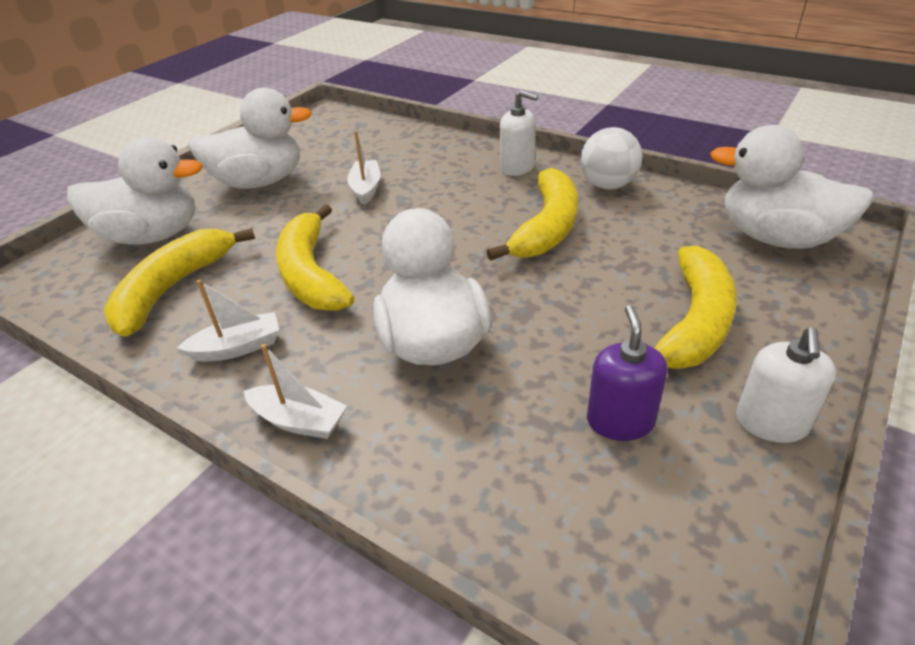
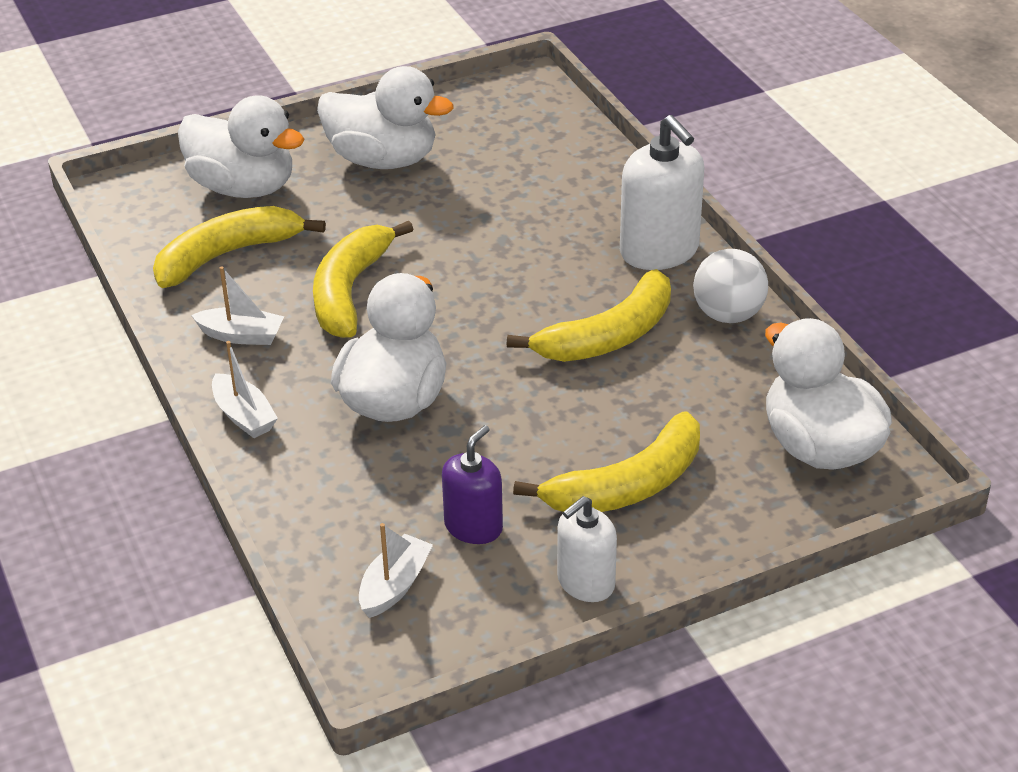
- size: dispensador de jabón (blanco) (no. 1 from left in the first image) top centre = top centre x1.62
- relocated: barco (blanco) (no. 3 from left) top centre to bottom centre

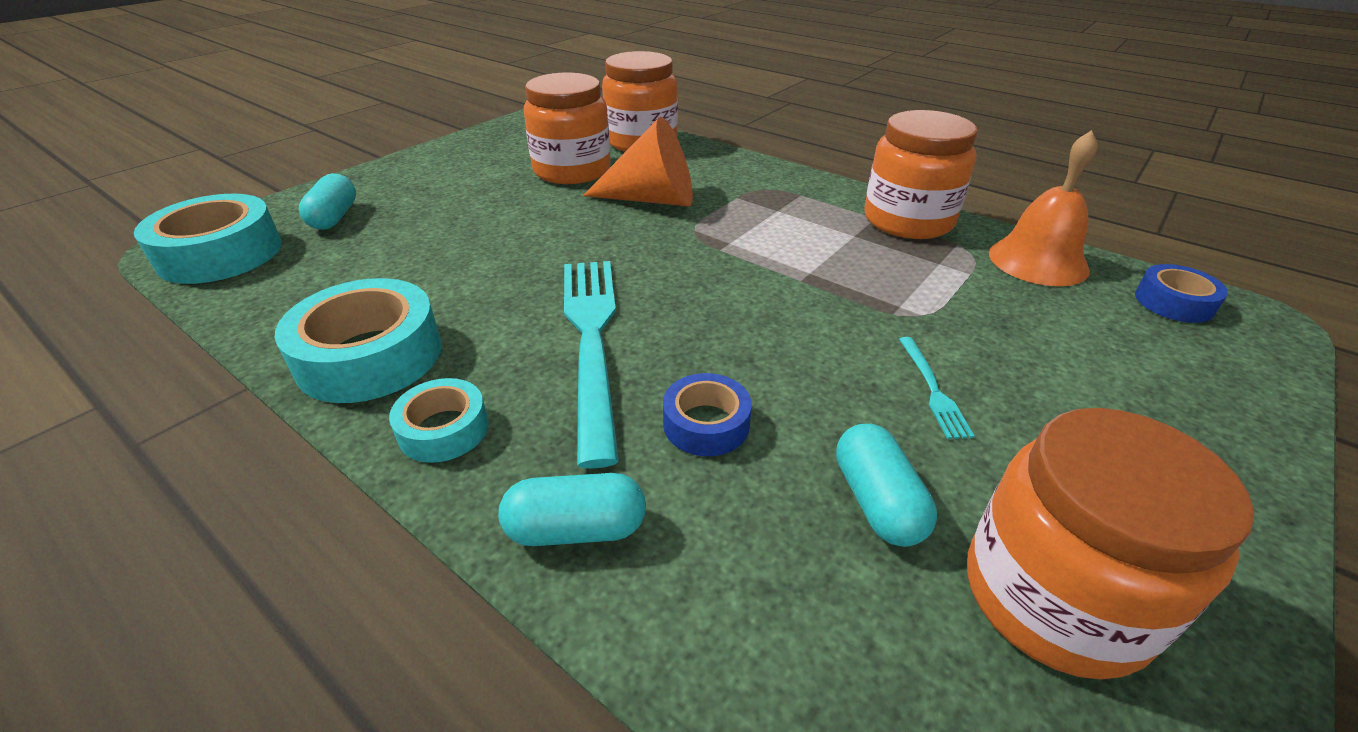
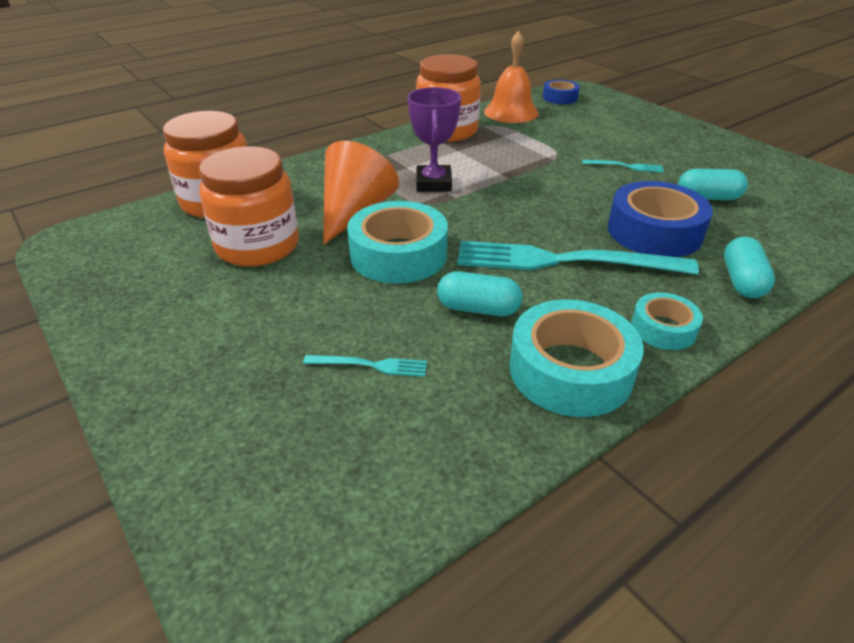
- relocated: cápsula (turquesa) (no. 1 from left) top left to centre
- relocated: cinta adhesiva (turquesa) (no. 1 from left) top left to centre
- size: cinta adhesiva (azul) (no. 1 from left in the first image) centre = middle right x1.80
- missing: tarro (naranja) (no. 4 from left) bottom right
- appeared: trofeo (morado) top centre
- appeared: tenedor (turquesa) (no. 1 from left) centre

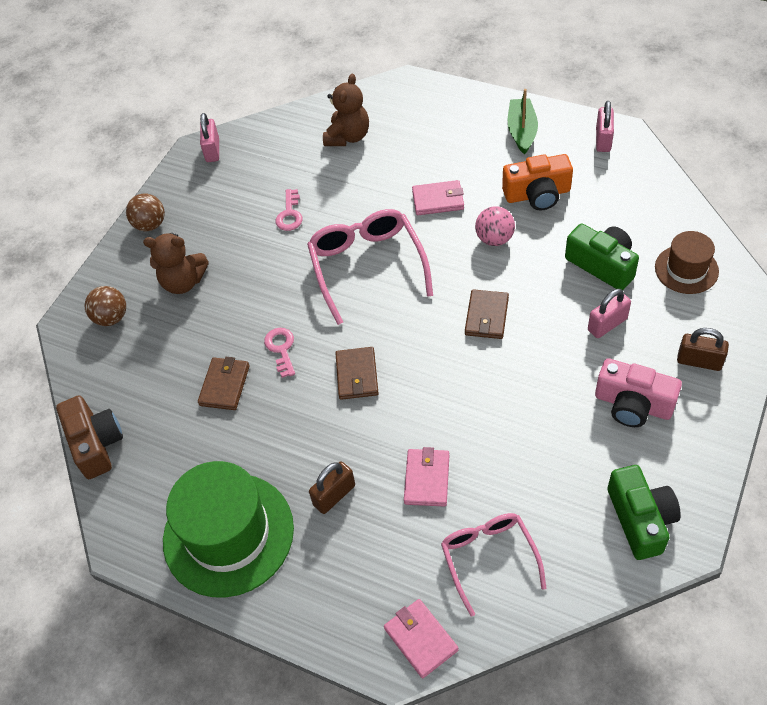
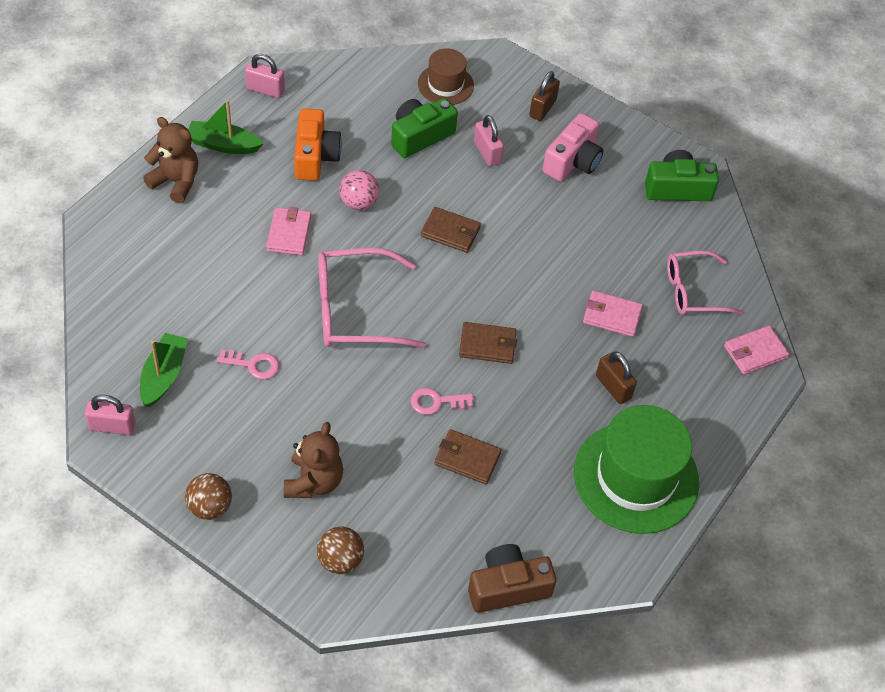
- relocated: osito (marrón) (no. 2 from left in the first image) top centre to osito (marrón) (no. 1 from left) top left
- appeared: barco (verde) (no. 1 from left) middle left

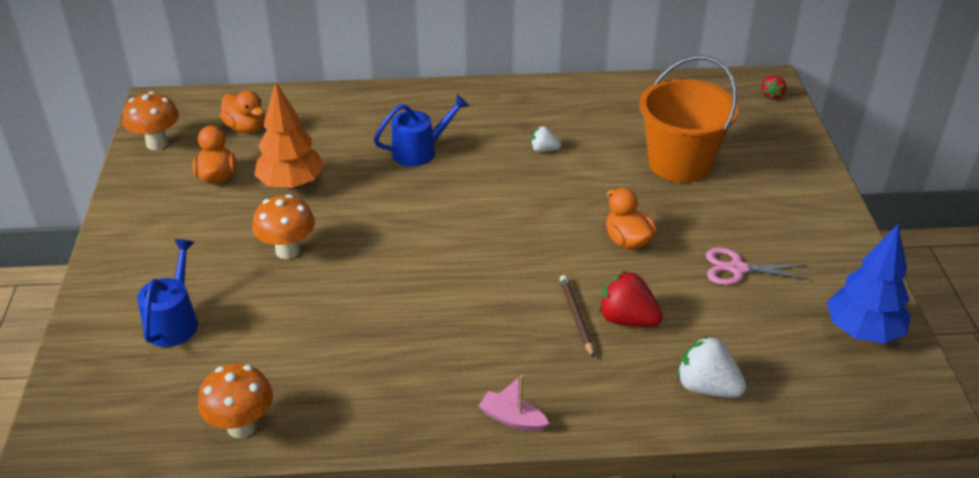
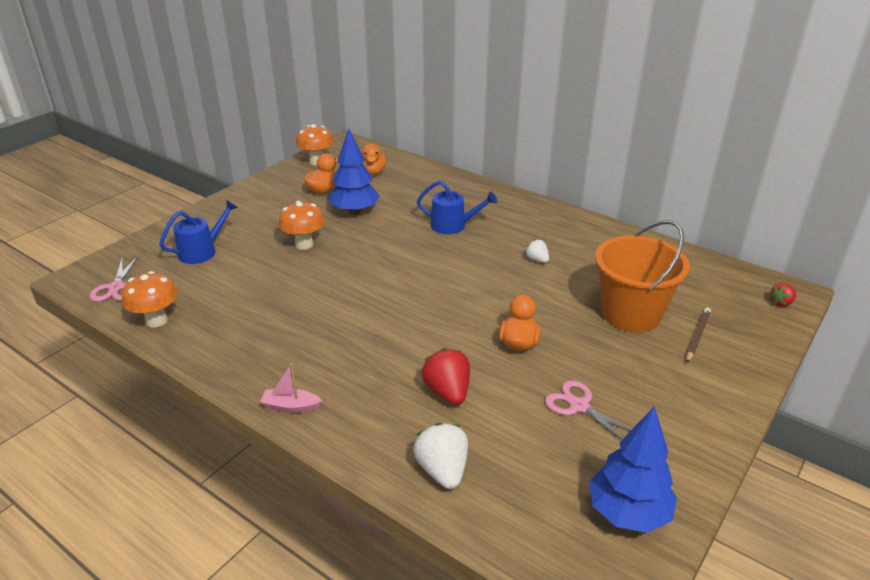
- colour: árbol (naranja) top left to árbol (azul) (no. 1 from left) top centre
- relocated: lápiz (marrón) centre to middle right
- spun: barco (rosa) bottom centre = bottom centre 60 degrees counterclockwise
- appeared: tijeras (rosa) (no. 1 from left) middle left

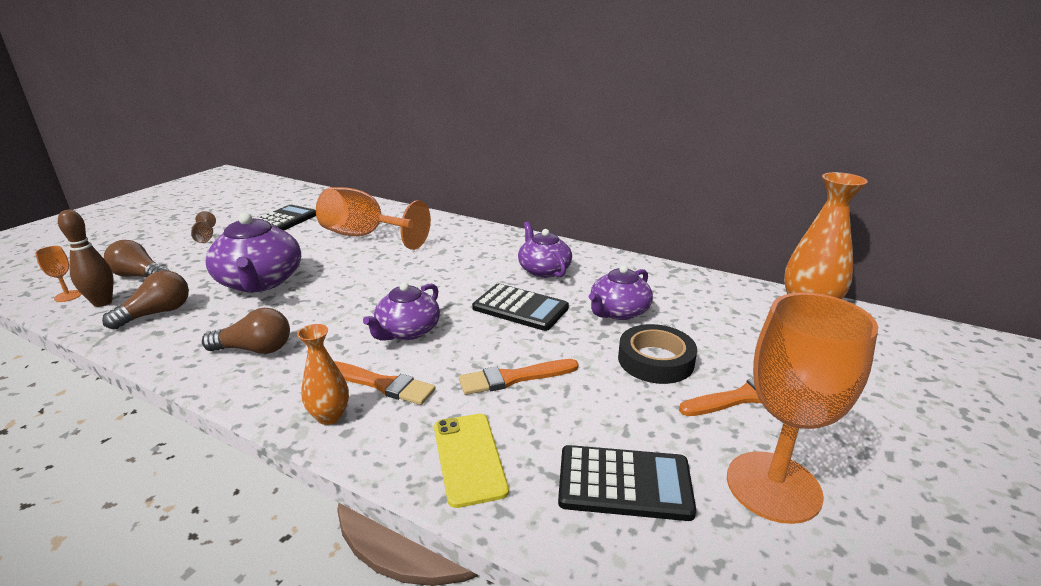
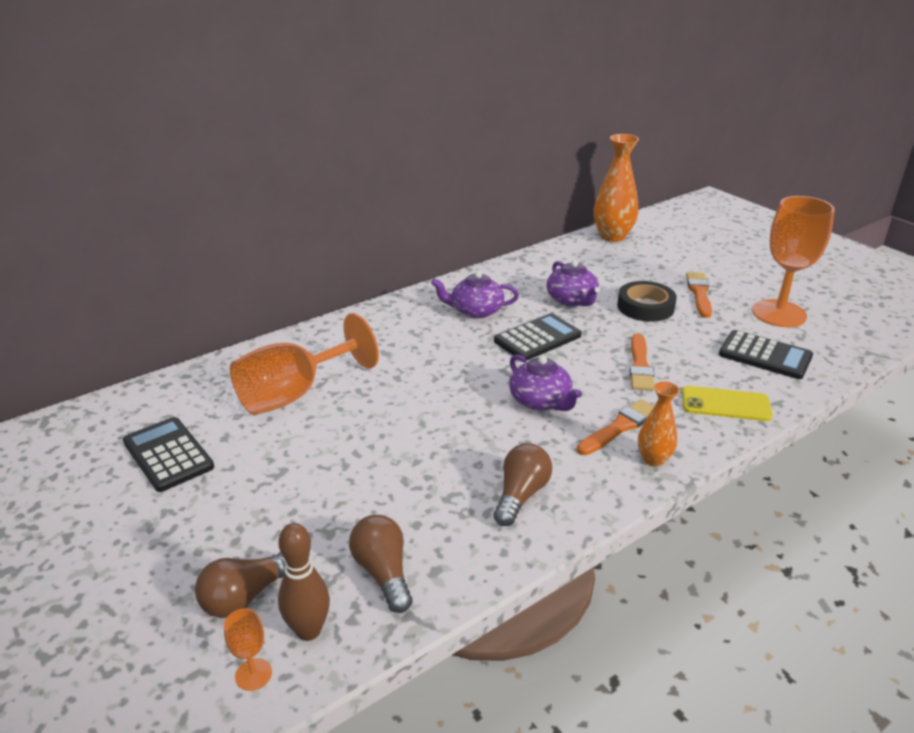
- missing: copa (marrón) middle left
- missing: tetera (morado) (no. 1 from left) middle left
- spun: calculadora (negro) (no. 3 from left) bottom centre = middle right 90 degrees clockwise

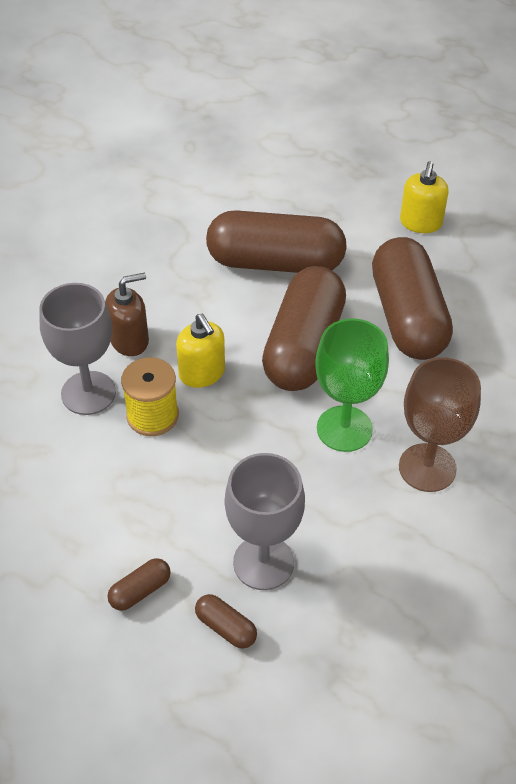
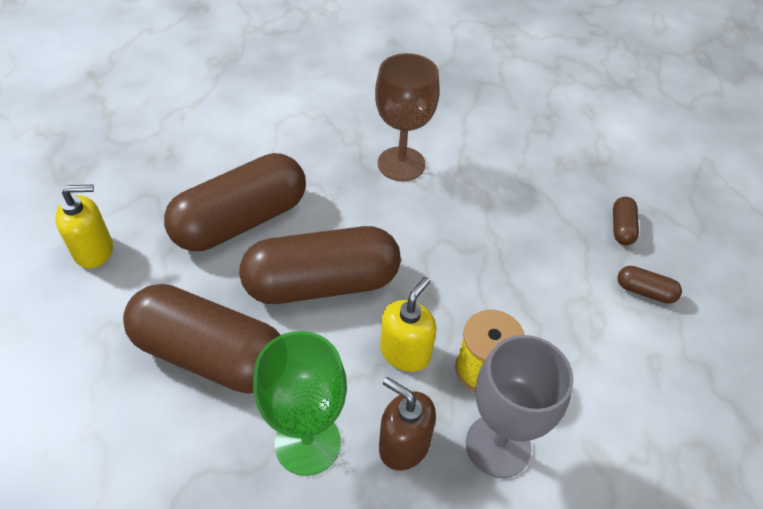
- spun: cápsula (marrón) (no. 3 from left in the first image) top centre = middle left 45 degrees counterclockwise
- relocated: copa (verde) middle right to bottom centre
- missing: copa (gris) (no. 2 from left) centre

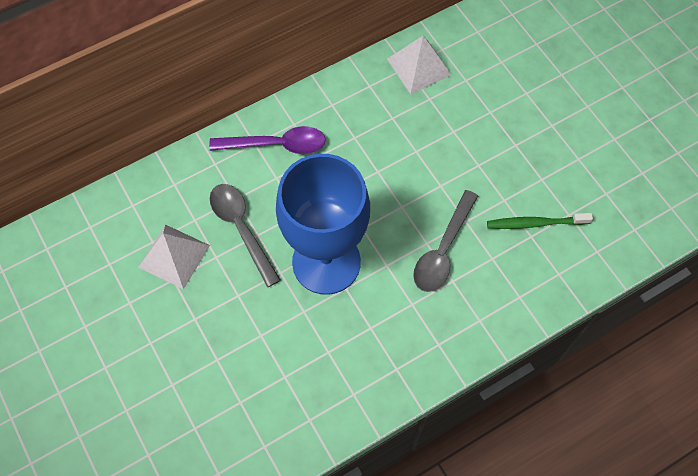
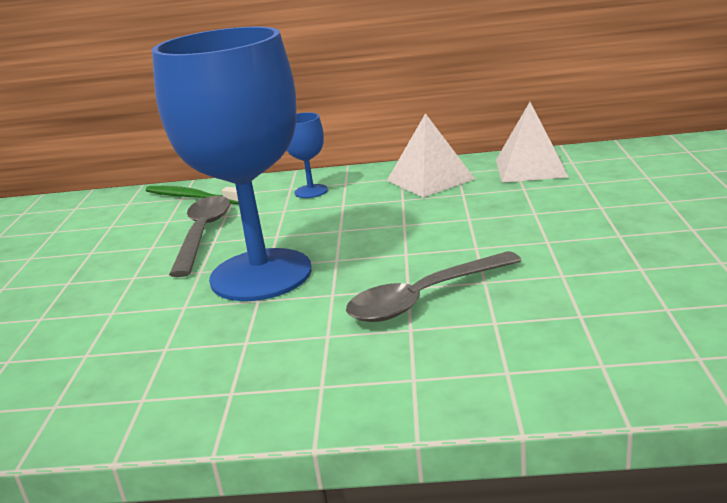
- exchanged: cuchara (morado) top centre to copa (azul) (no. 2 from left) top centre
- relocated: cepillo de dientes (verde) middle right to middle left
- relocated: pirámide (blanco) (no. 1 from left) middle left to top centre

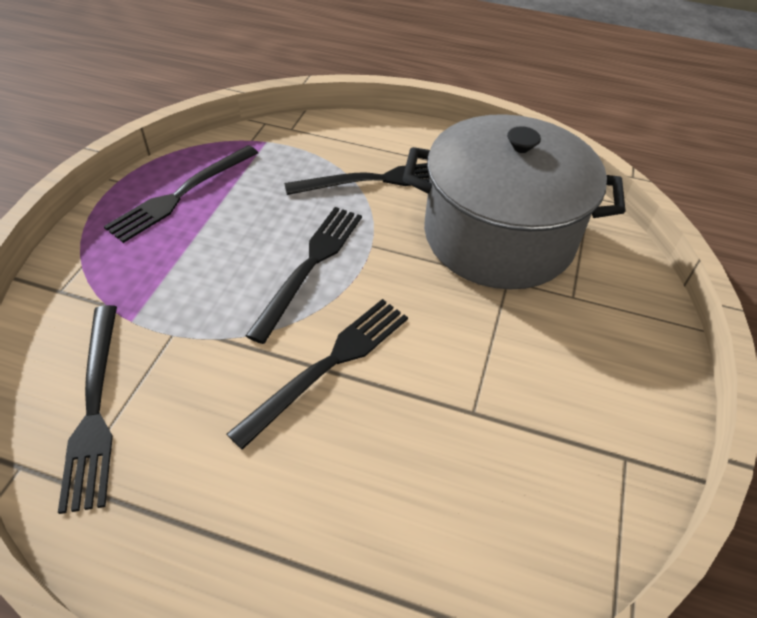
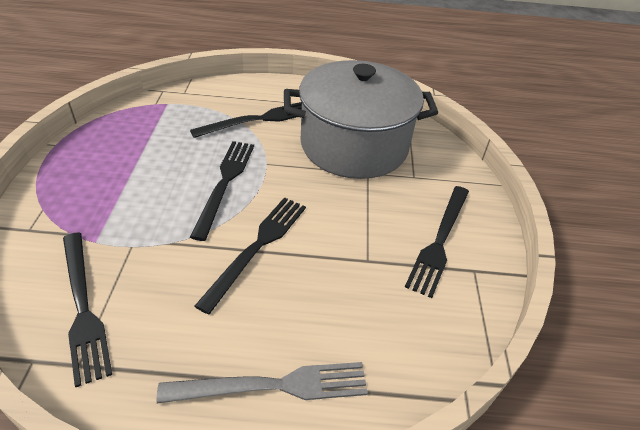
- relocated: tenedor (negro) (no. 2 from left in the first image) top left to tenedor (negro) (no. 5 from left) middle right
- appeared: tenedor (gris) bottom centre

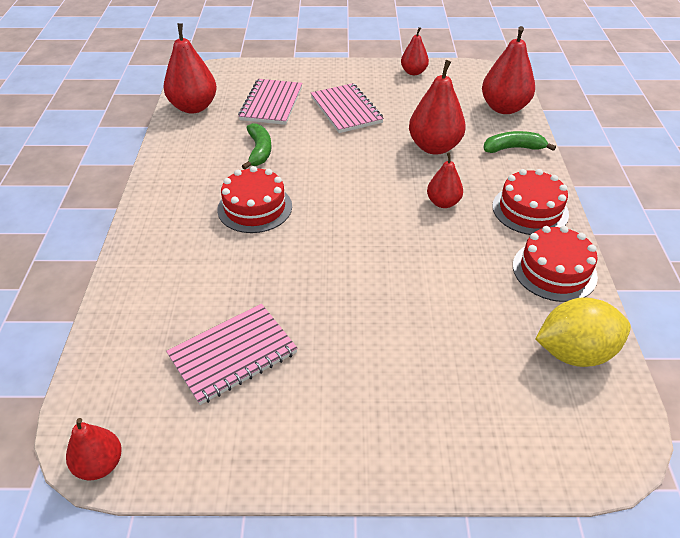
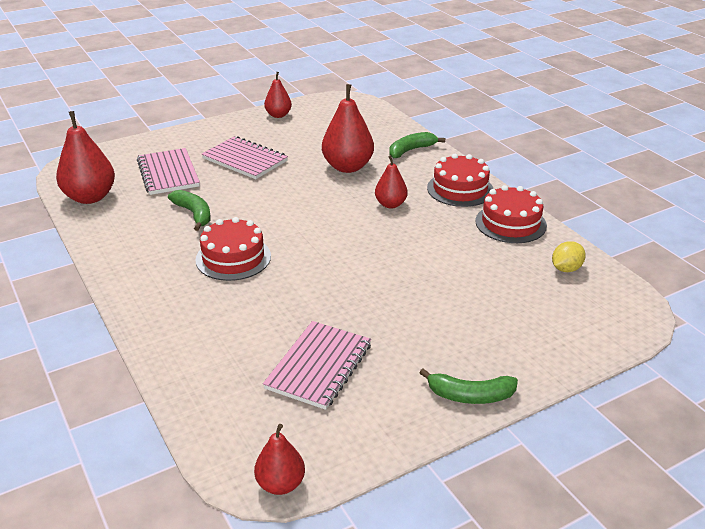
- missing: pera (rojo) (no. 6 from left) top right
- size: limón (amarillo) middle right = middle right x0.55
- appeared: plátano (verde) (no. 3 from left) bottom centre

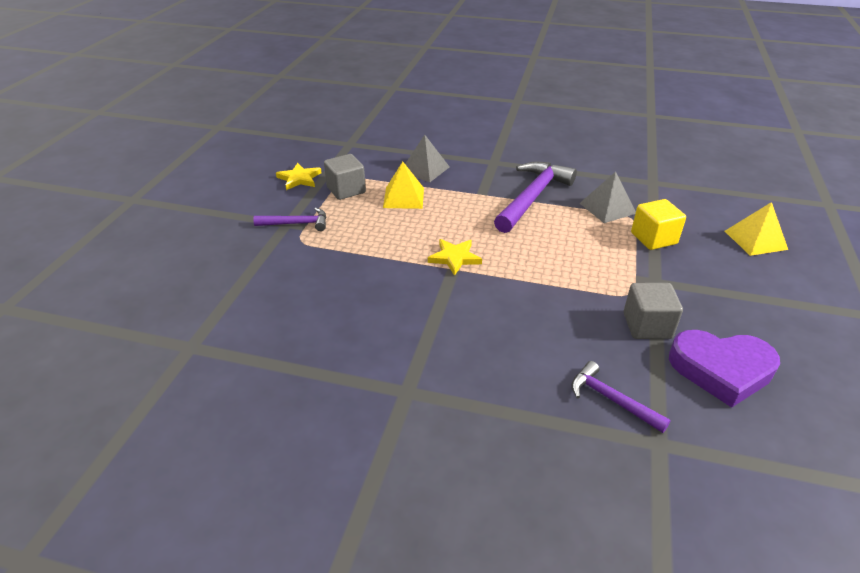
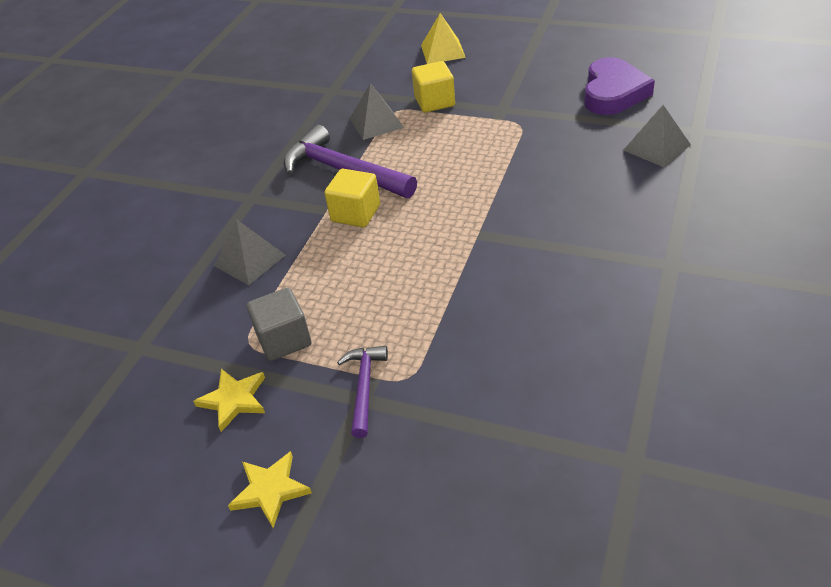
- missing: pirámide (amarillo) (no. 1 from left) top centre
- relocated: estrella (amarillo) (no. 2 from left) centre to bottom left
- missing: cubo (gris) (no. 2 from left) middle right
- exchanged: martillo (morado) (no. 3 from left) bottom right to pirámide (gris) (no. 3 from left) top right
- appeared: cubo (amarillo) (no. 1 from left) centre

